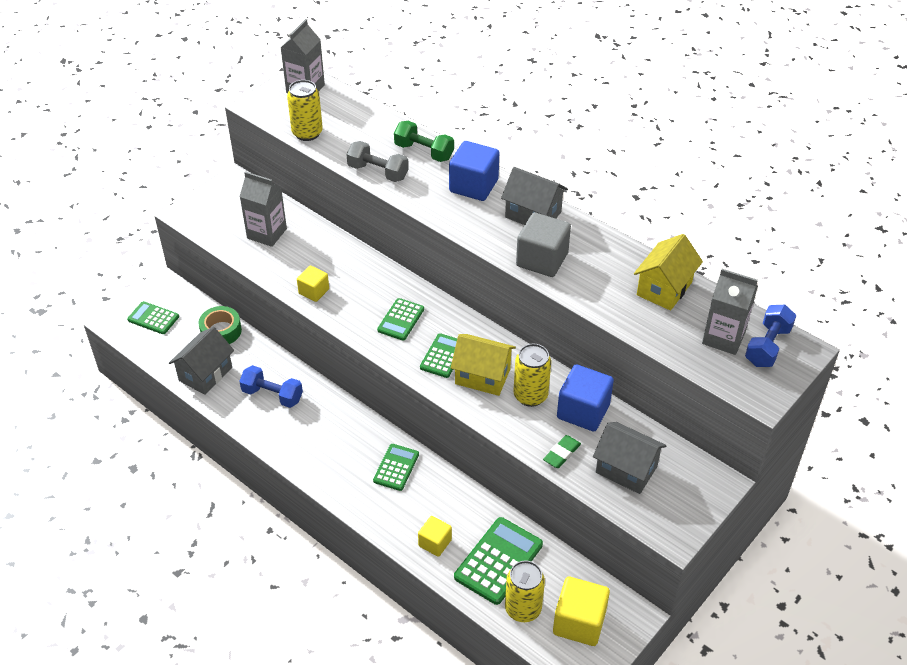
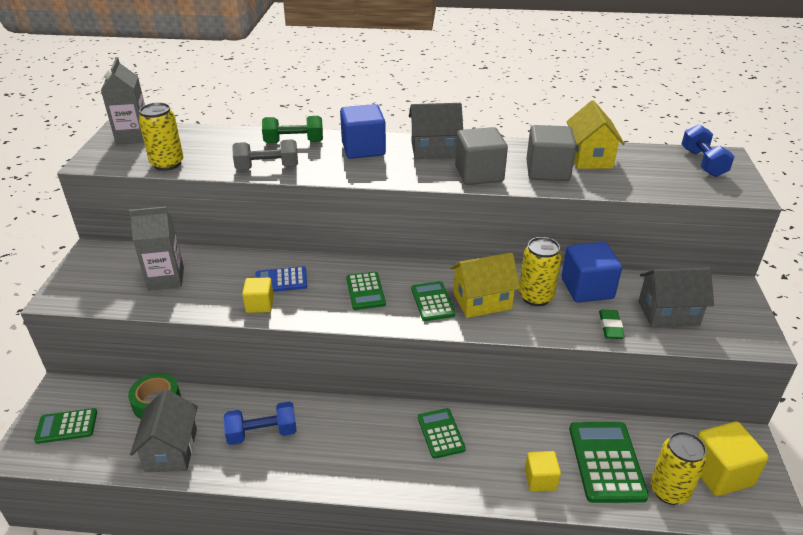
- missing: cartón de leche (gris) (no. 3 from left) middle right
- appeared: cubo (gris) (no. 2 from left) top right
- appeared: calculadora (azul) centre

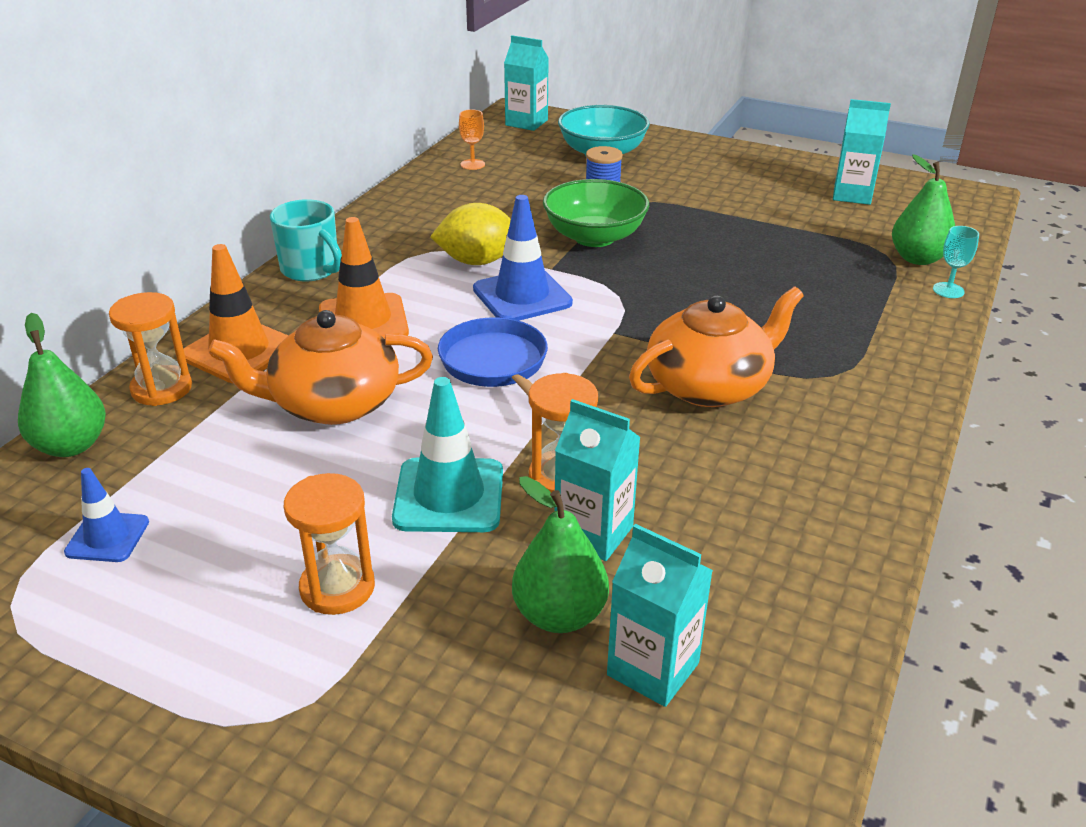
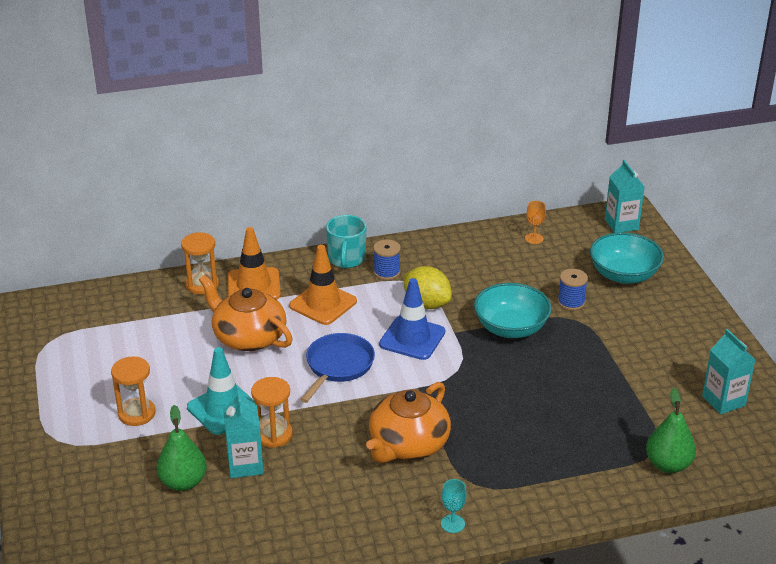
- colour: cuenco (verde) top centre to cuenco (turquesa) (no. 1 from left) centre
- relocated: copa (turquesa) top right to bottom centre
- spun: tetera (naranja) (no. 2 from left) centre = bottom centre 105 degrees clockwise
- missing: pera (verde) (no. 1 from left) middle left
- missing: cono de tráfico (azul) (no. 1 from left) middle left
- missing: cartón de leche (turquesa) (no. 3 from left) bottom centre
- appeared: carrete (azul) (no. 1 from left) centre

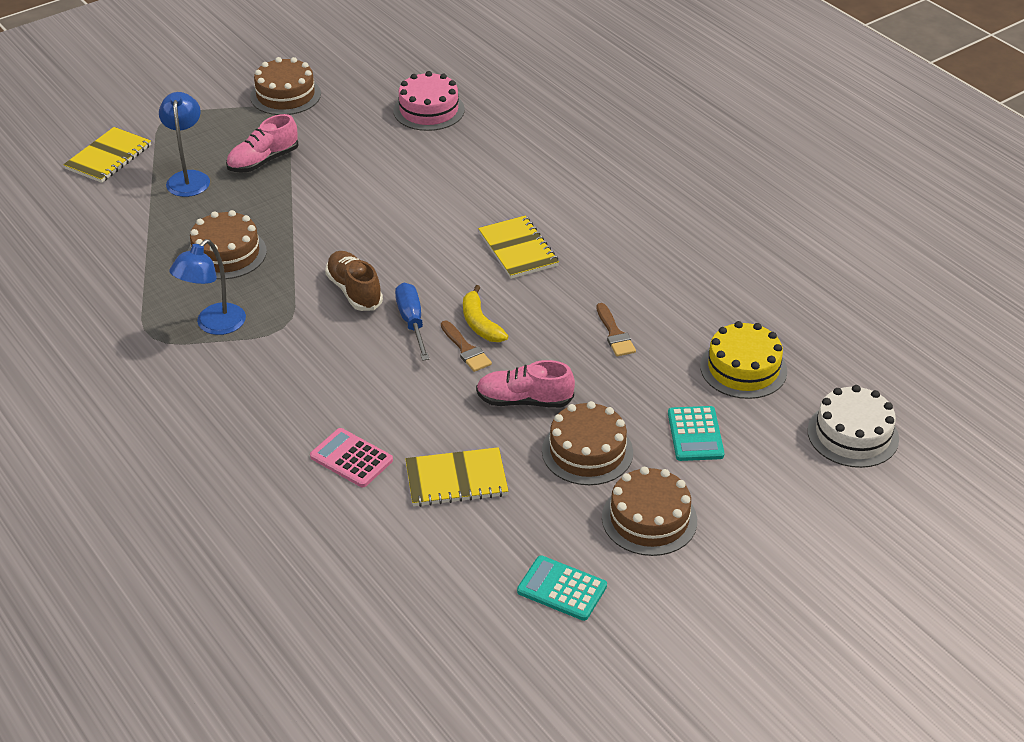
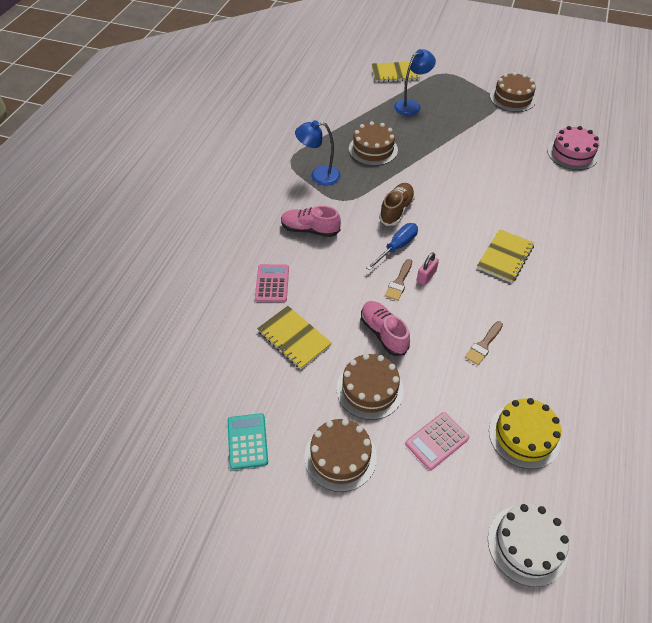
- relocated: zapato (rosa) (no. 1 from left) top left to centre
- exchanged: plátano (amarillo) centre to candado (rosa) centre
- colour: calculadora (turquesa) (no. 2 from left) middle right to calculadora (rosa) (no. 2 from left) bottom right

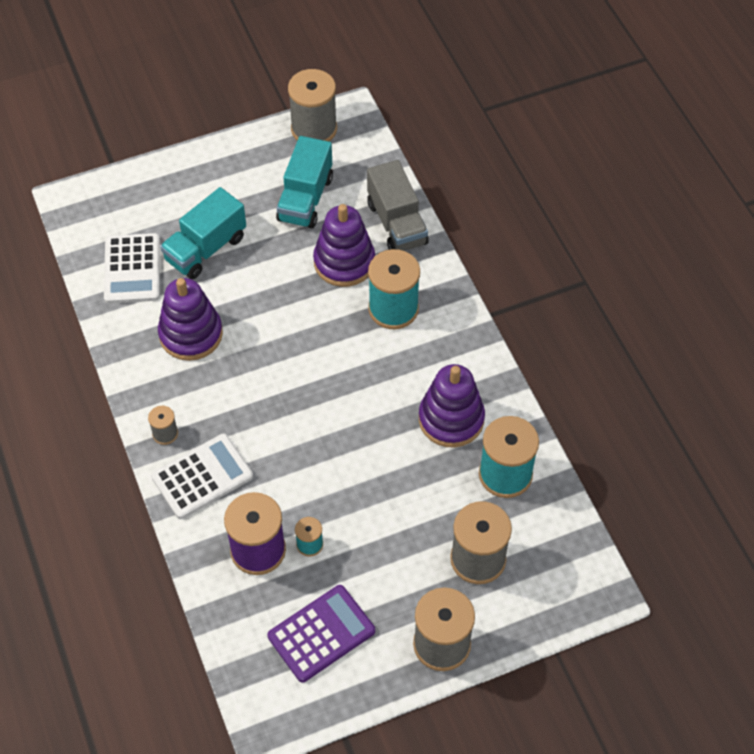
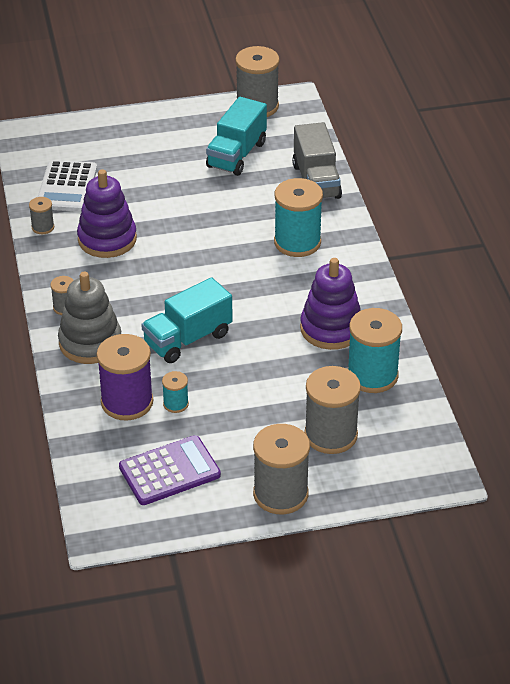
- relocated: camión (turquesa) (no. 1 from left) top left to centre
- missing: juguete apilable (morado) (no. 2 from left) top centre
- exchanged: calculadora (blanco) (no. 2 from left) middle left to juguete apilable (gris) middle left
- appeared: carrete (gris) (no. 1 from left) top left

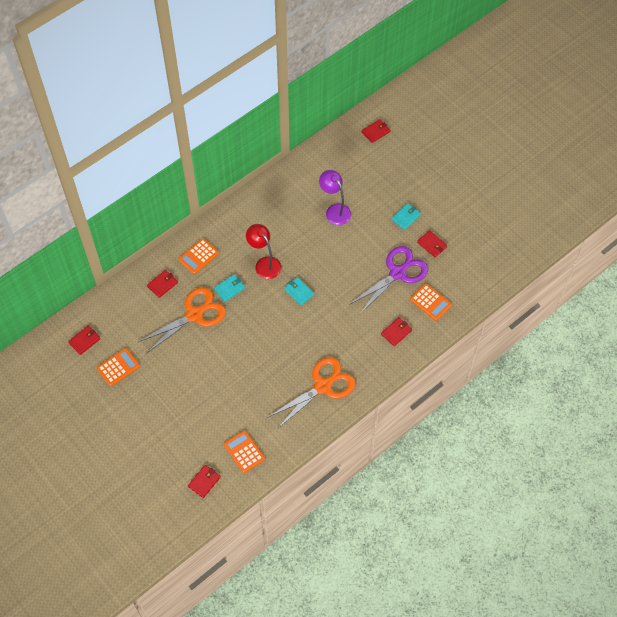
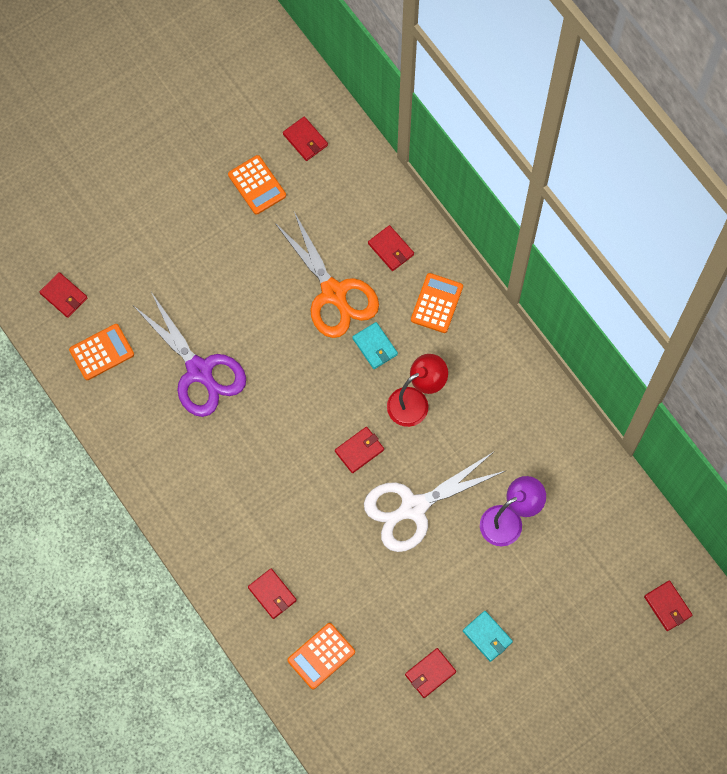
- spun: calculadora (naranja) (no. 2 from left in the first image) middle left = centre 60 degrees clockwise
- relocated: tijeras (morado) centre to middle left
- colour: cartera (turquesa) (no. 2 from left) centre to cartera (rojo) (no. 4 from left) centre
- missing: tijeras (naranja) (no. 2 from left) centre
- appeared: tijeras (blanco) centre

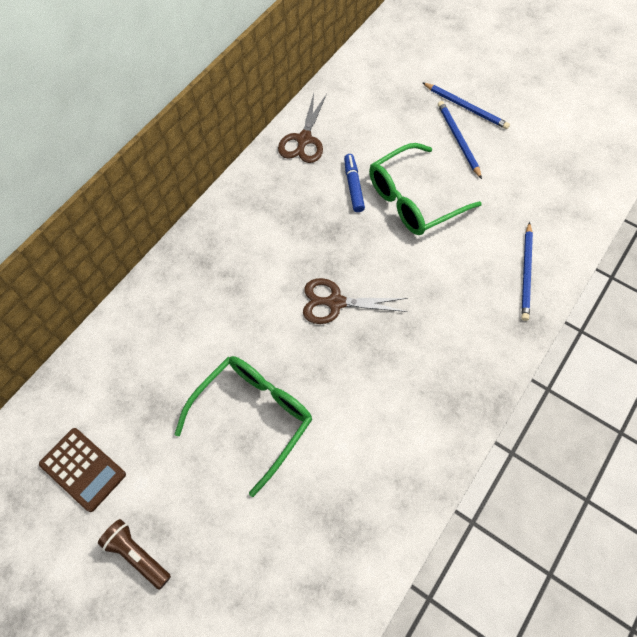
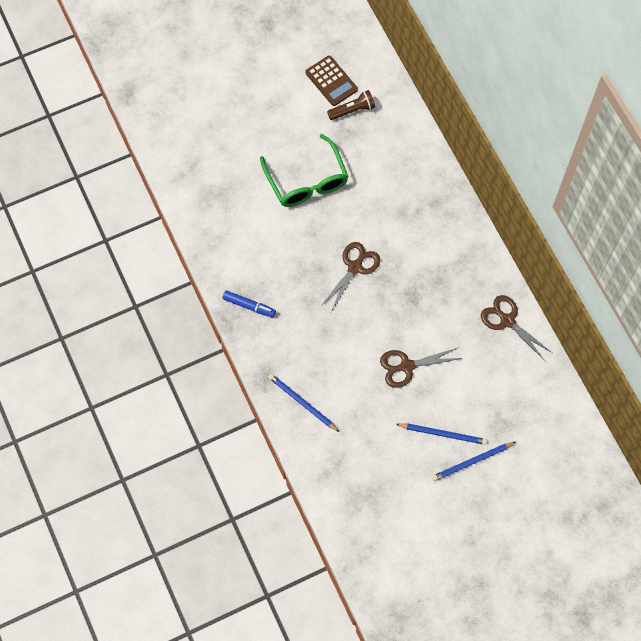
- exchanged: gafas (verde) (no. 2 from left) top right to tijeras (marrón) (no. 2 from left) centre
- relocated: rotulador (azul) top centre to centre
- spun: calculadora (marrón) bottom left = top centre 105 degrees counterclockwise
- relocated: lámpara de mano (marrón) bottom left to top centre

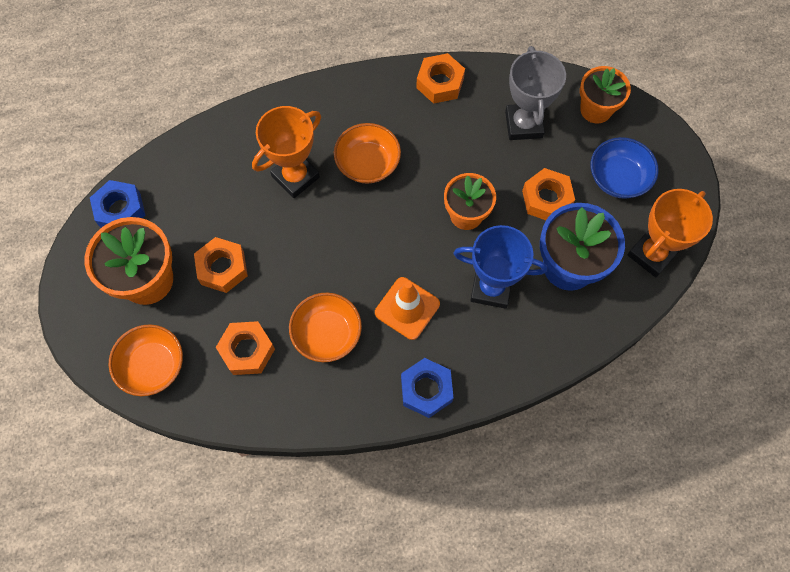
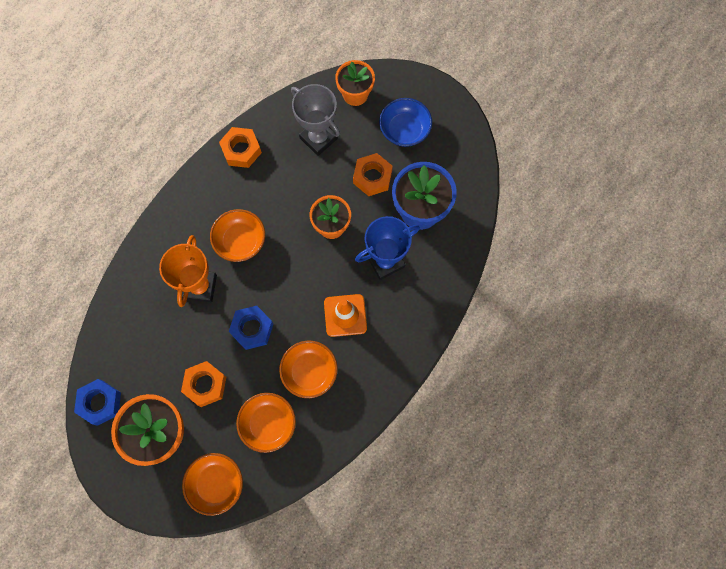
- missing: trofeo (naranja) (no. 2 from left) middle right
- exchanged: tuerca (naranja) (no. 2 from left) middle left to cuenco (naranja) (no. 3 from left) bottom centre
- relocated: tuerca (azul) (no. 2 from left) bottom centre to centre

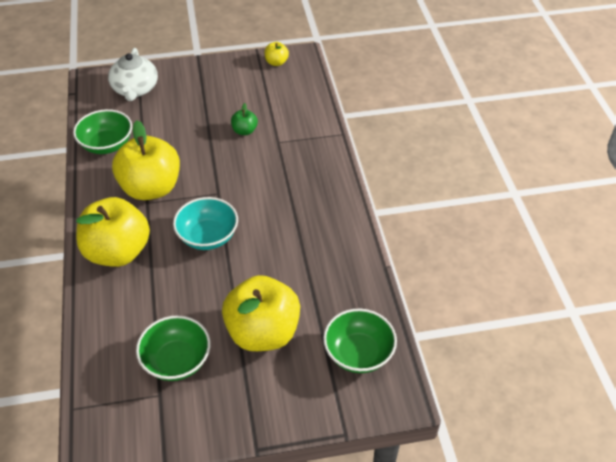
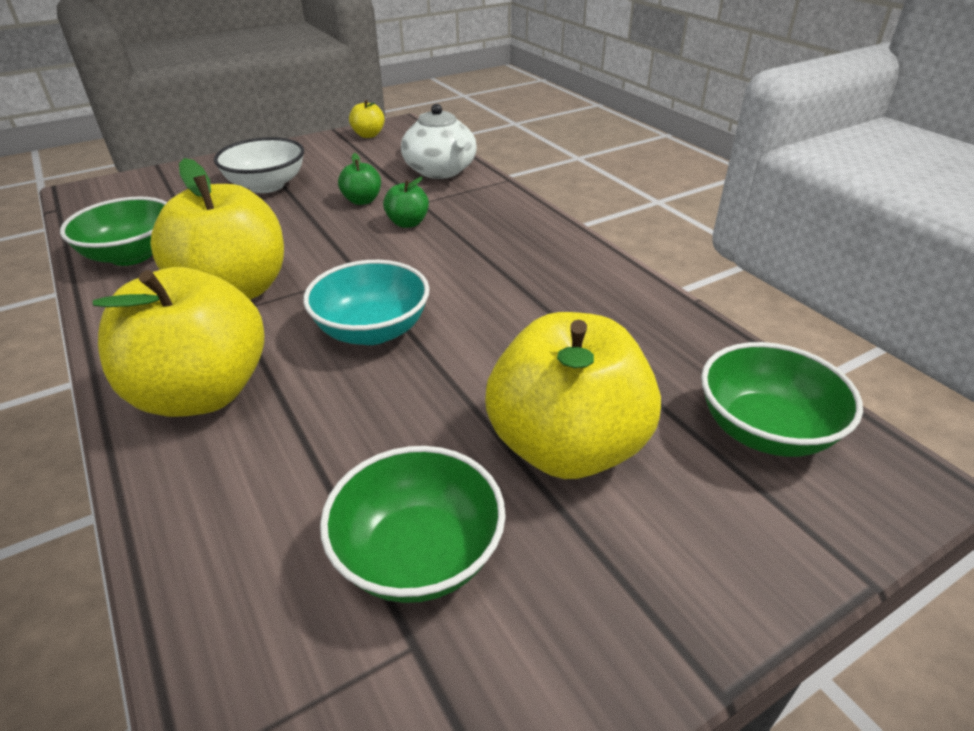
- relocated: tetera (blanco) top left to top centre
- appeared: cuenco (blanco) top left
- appeared: manzana (verde) (no. 2 from left) top centre

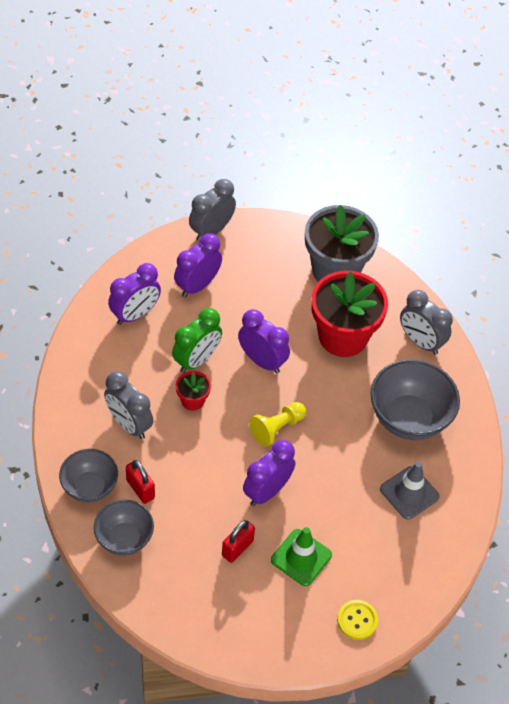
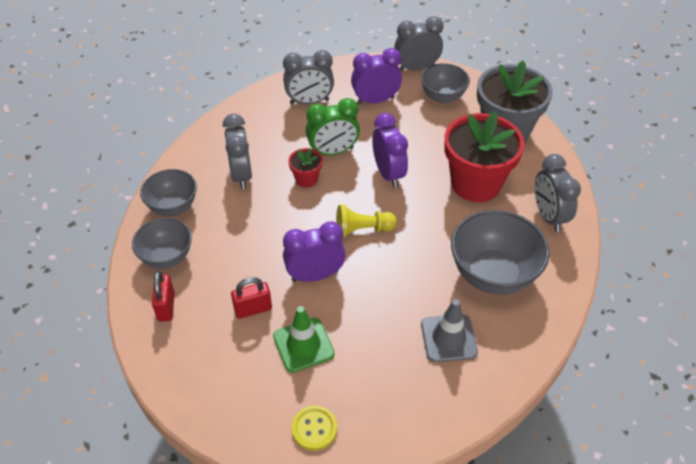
- colour: despertador (morado) (no. 1 from left) middle left to despertador (gris) (no. 2 from left) top centre
- relocated: candado (rojo) (no. 1 from left) bottom left to middle left
- appeared: cuenco (gris) (no. 3 from left) top centre

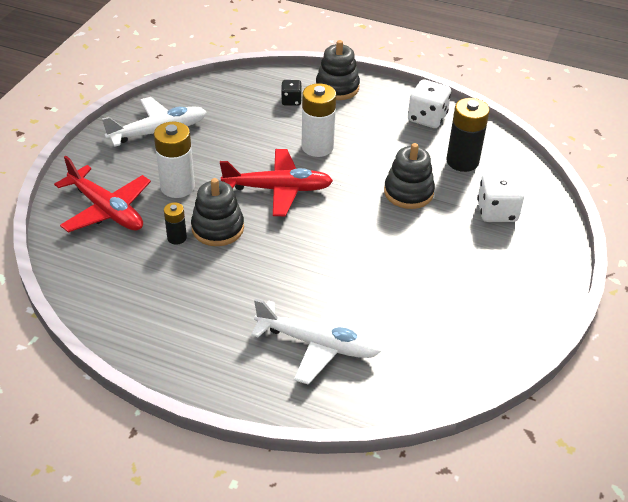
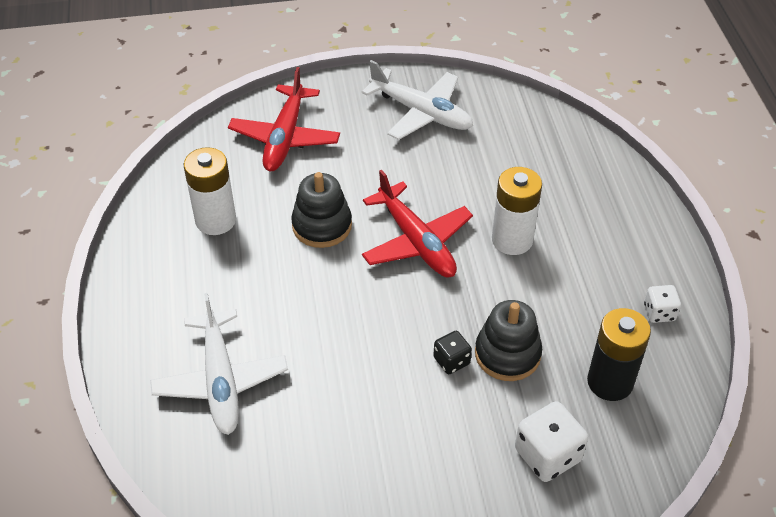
- missing: juguete apilable (negro) (no. 2 from left) top centre
- size: dado (blanco) (no. 1 from left in the first image) top right = middle right x0.59
- relocated: dado (negro) top centre to bottom centre
- relocated: pila (blanco) (no. 1 from left) top left to middle left
- missing: pila (negro) (no. 1 from left) middle left

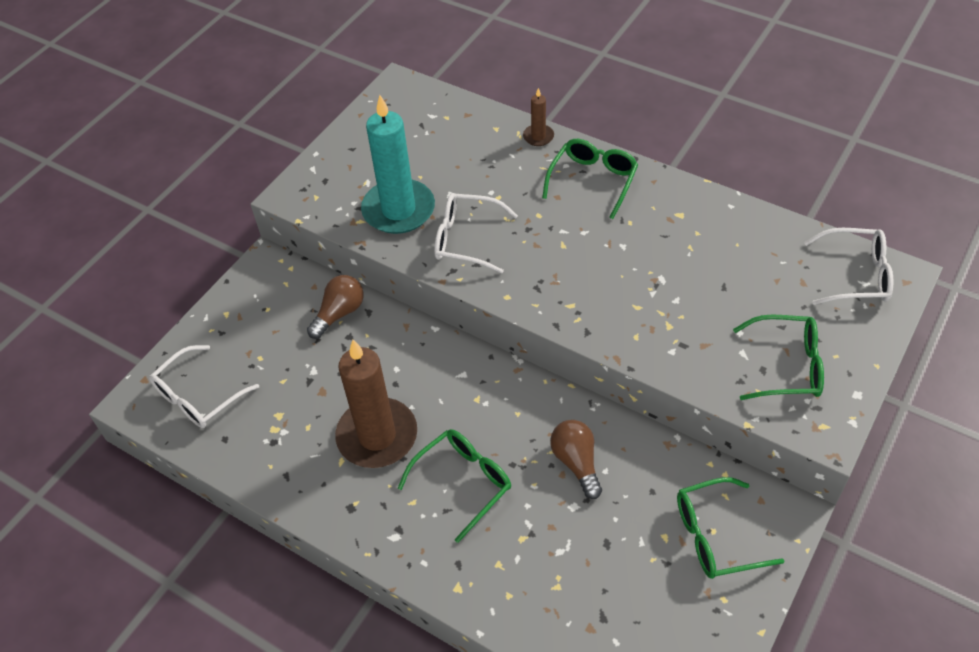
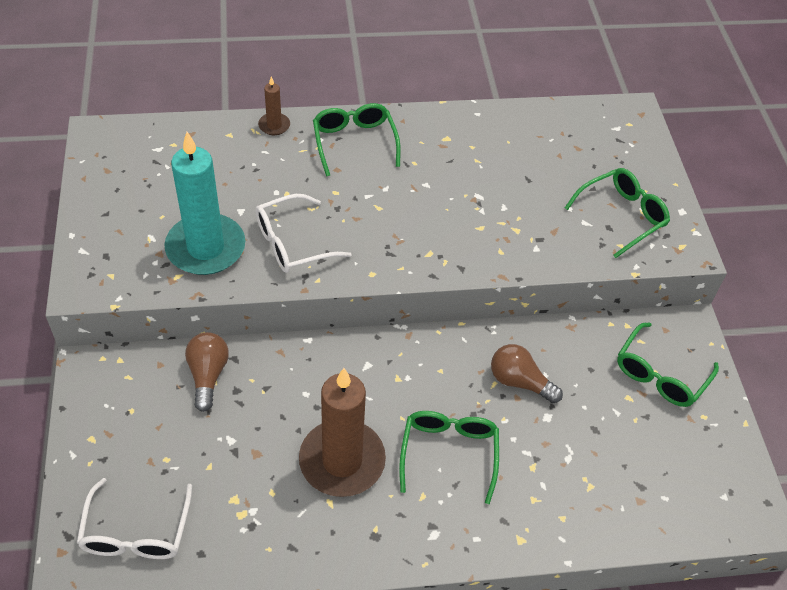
- missing: gafas (blanco) (no. 3 from left) middle right

